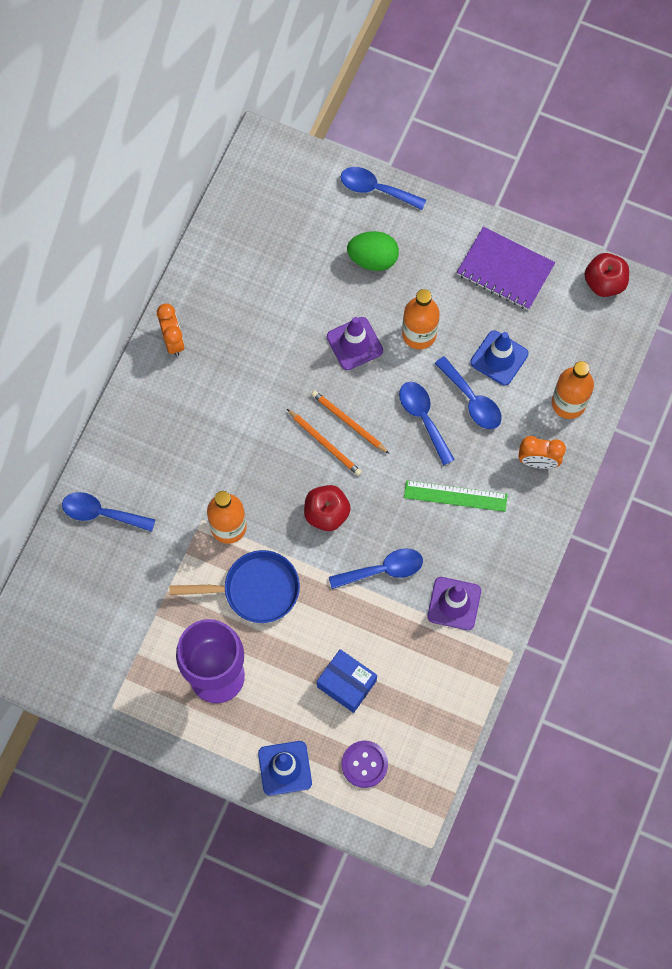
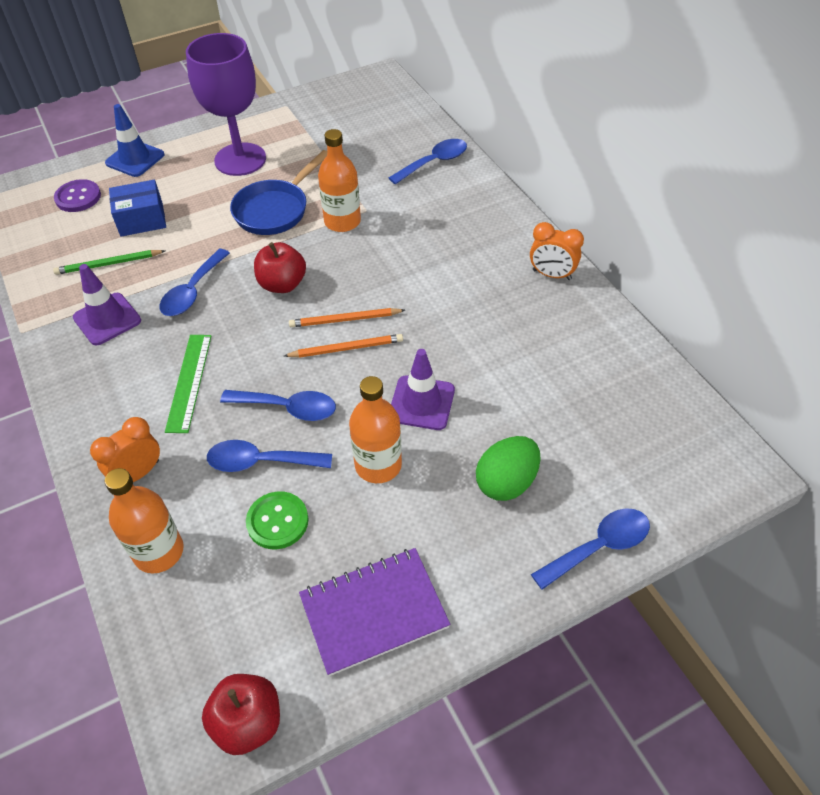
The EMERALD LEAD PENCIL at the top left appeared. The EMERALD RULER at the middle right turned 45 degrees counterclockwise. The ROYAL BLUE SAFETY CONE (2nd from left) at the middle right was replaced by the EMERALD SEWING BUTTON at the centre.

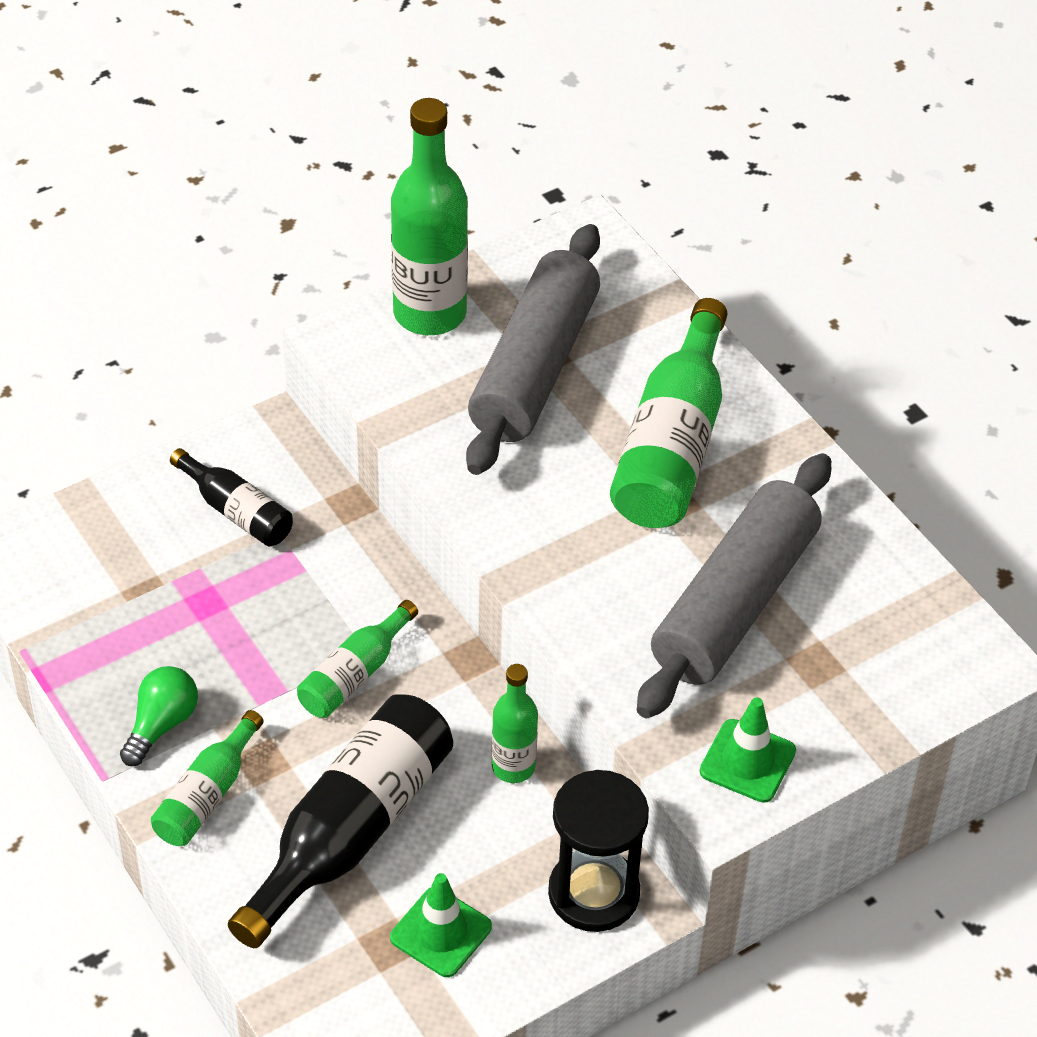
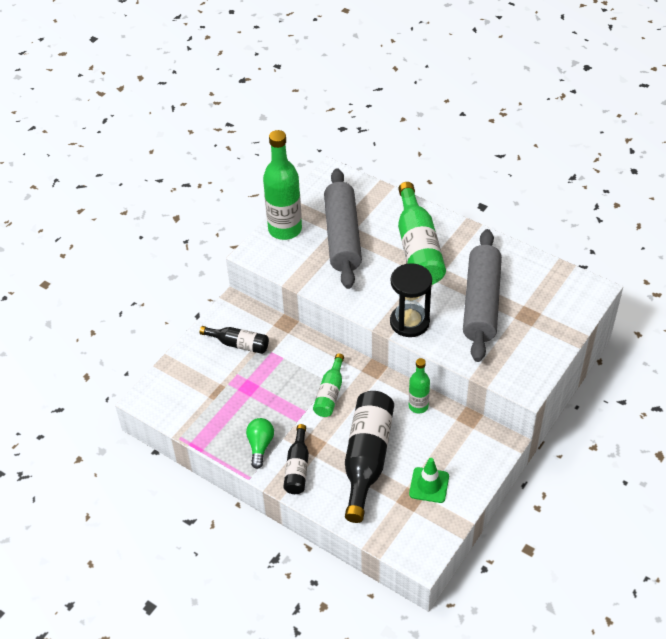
The EMERALD DRINK BOTTLE (1st from left) at the bottom left became the EBONY DRINK BOTTLE (2nd from left) at the bottom centre. The EBONY HOURGLASS moved from the bottom centre to the centre. The EMERALD SAFETY CONE (2nd from left) at the bottom right disappeared.

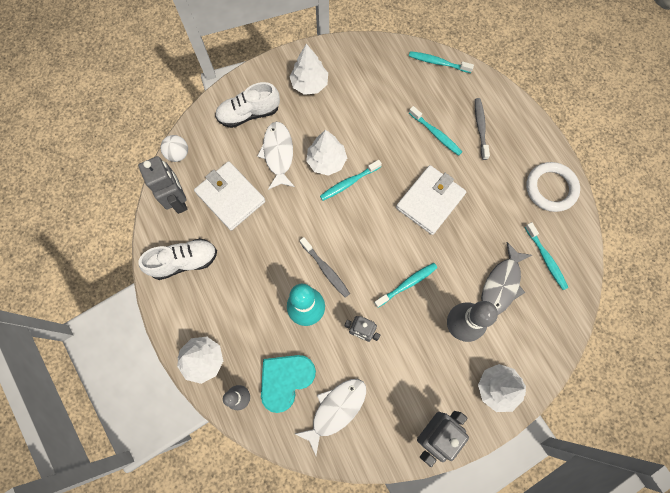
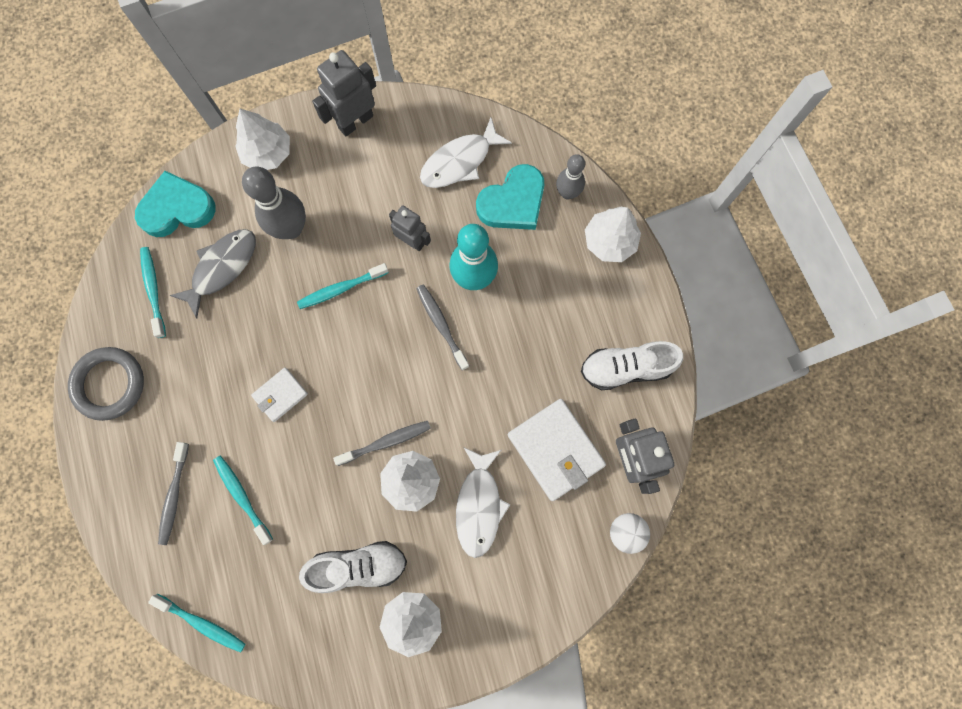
The SNOW-WHITE RING at the middle right became the GREY RING at the middle left. The AQUA LOVE HEART (1st from left) at the top left appeared. The SNOW-WHITE WALLET (2nd from left in the first image) at the centre changed to 0.55 times the size. The SNOW-WHITE LACE-UP SHOE (2nd from left in the first image) moved from the top centre to the bottom centre. The AQUA TOOTHBRUSH (1st from left) at the centre became the GREY TOOTHBRUSH (2nd from left) at the centre.

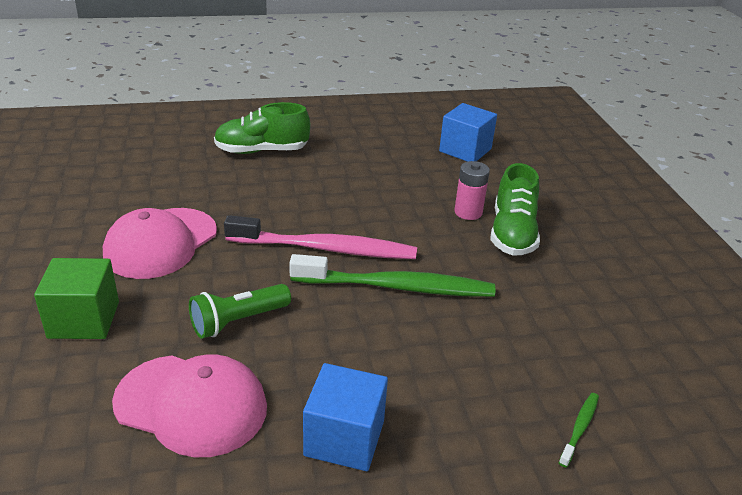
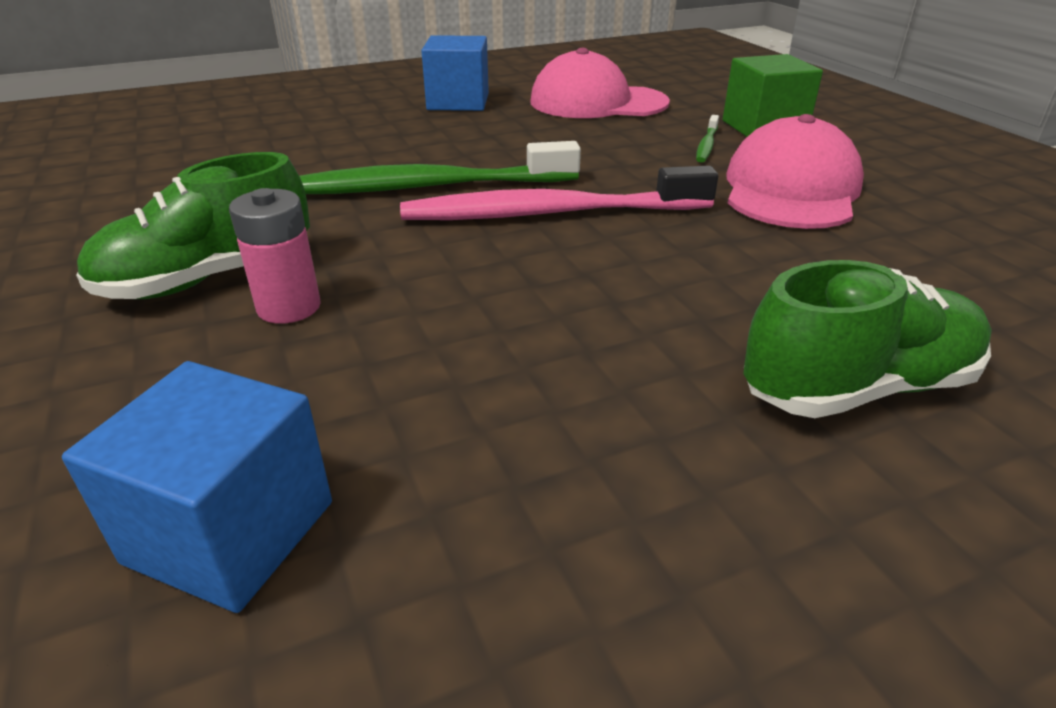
The EMERALD LACE-UP SHOE (2nd from left in the first image) at the middle right turned 120 degrees counterclockwise. The EMERALD TOOTHBRUSH (2nd from left) moved from the bottom right to the top right. The EMERALD FLASHLIGHT at the middle left disappeared.

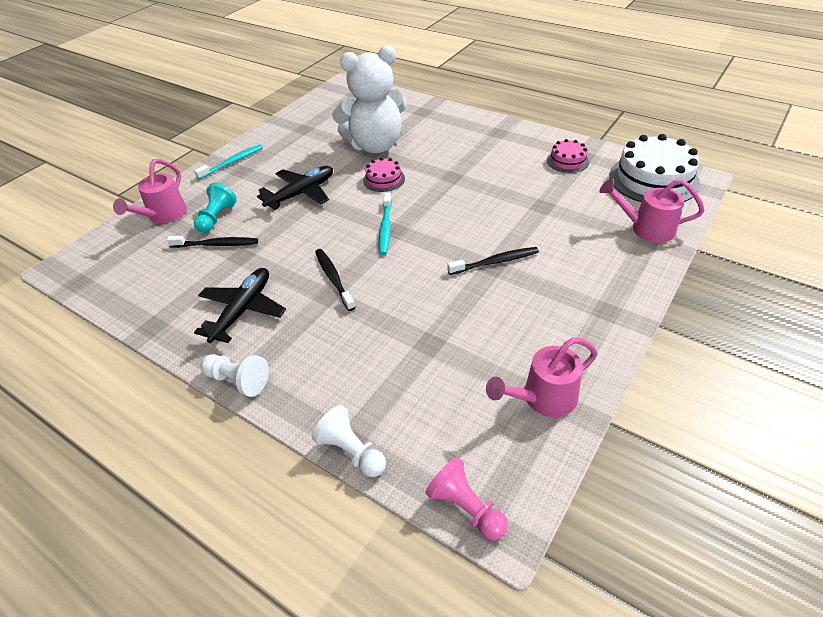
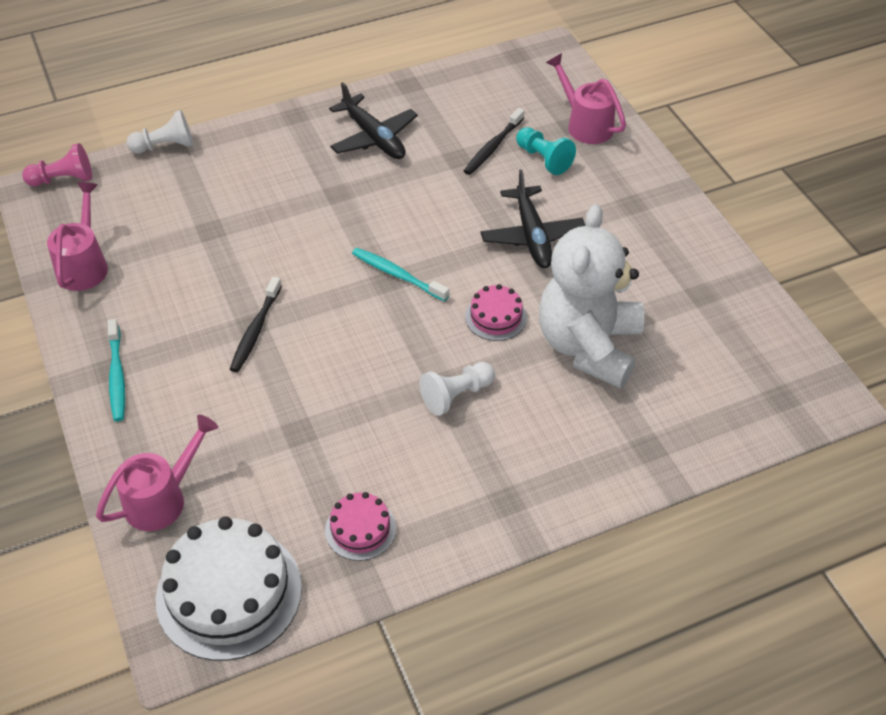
The AQUA TOOTHBRUSH (1st from left) moved from the top left to the middle left. The SNOW-WHITE PAWN (1st from left in the first image) moved from the middle left to the centre. The EBONY TOOTHBRUSH (2nd from left) at the centre disappeared.

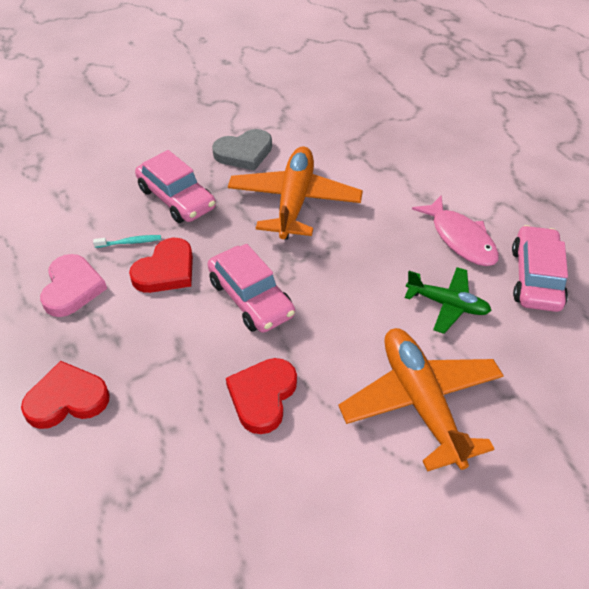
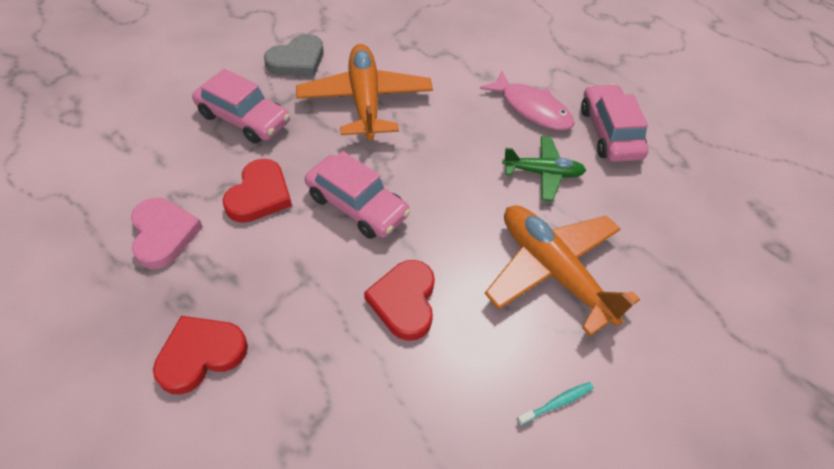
The AQUA TOOTHBRUSH moved from the middle left to the bottom centre.

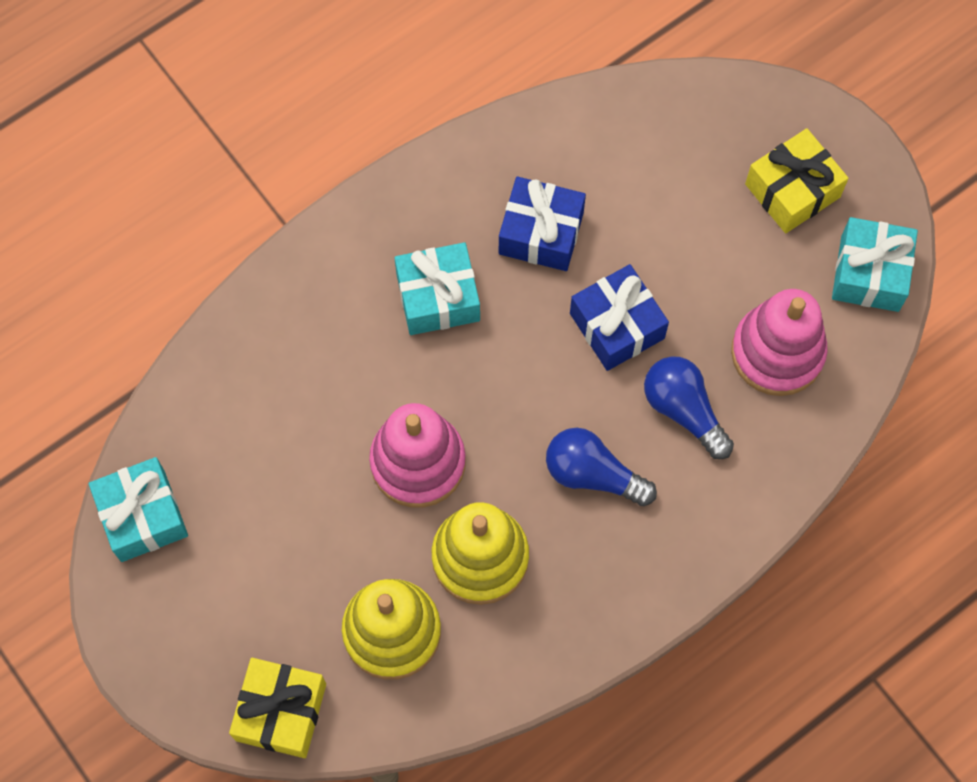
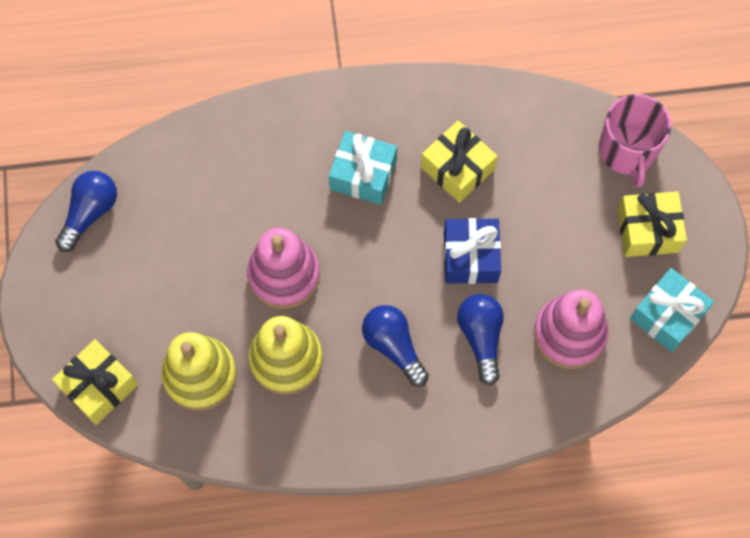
The AQUA WRAPPED GIFT (1st from left) at the middle left was replaced by the ROYAL BLUE LIGHTBULB (1st from left) at the middle left. The ROYAL BLUE WRAPPED GIFT (1st from left) at the top centre became the YELLOW WRAPPED GIFT (2nd from left) at the top centre. The ROSE-PINK MUG at the top right appeared.

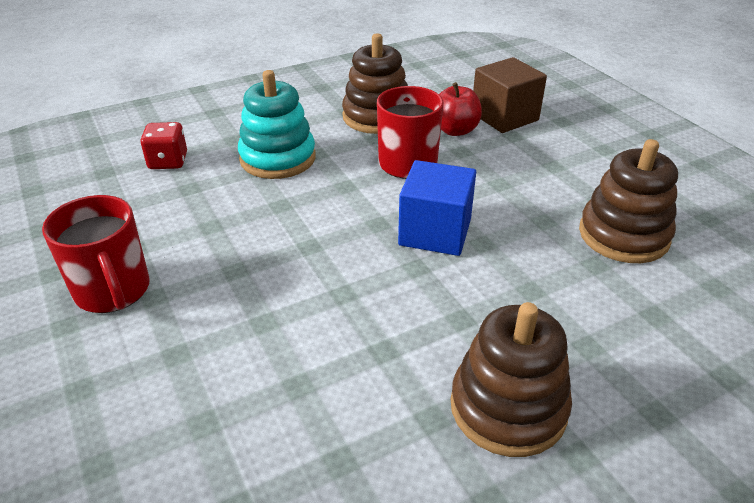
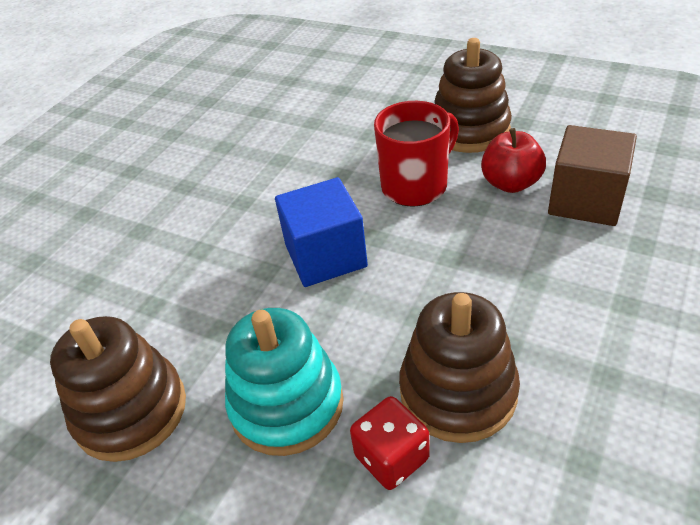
The AQUA STACKING TOY moved from the top centre to the bottom centre. The RED GAME DIE moved from the top left to the bottom centre. The RED MUG (1st from left) at the middle left disappeared.

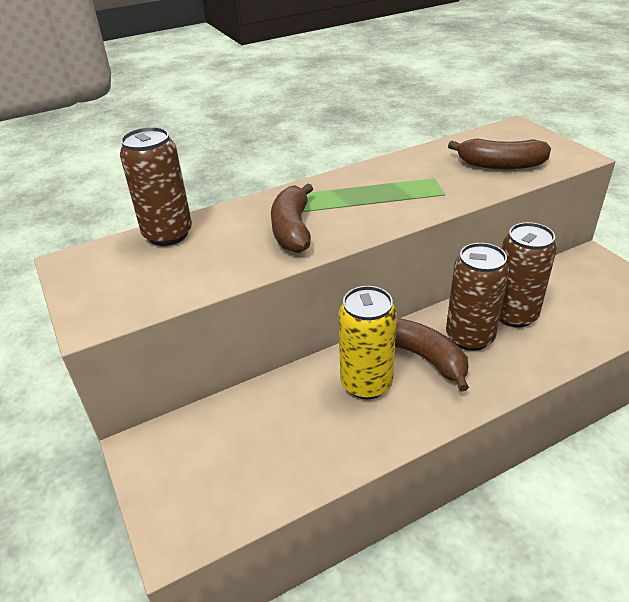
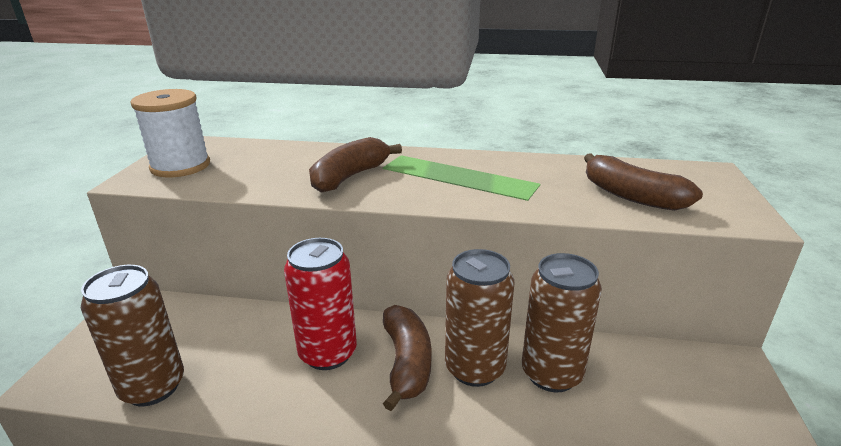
The DARK BROWN TIN (1st from left) moved from the top left to the bottom left. The SNOW-WHITE SPOOL at the top left appeared. The YELLOW TIN at the centre became the RED TIN at the bottom centre.

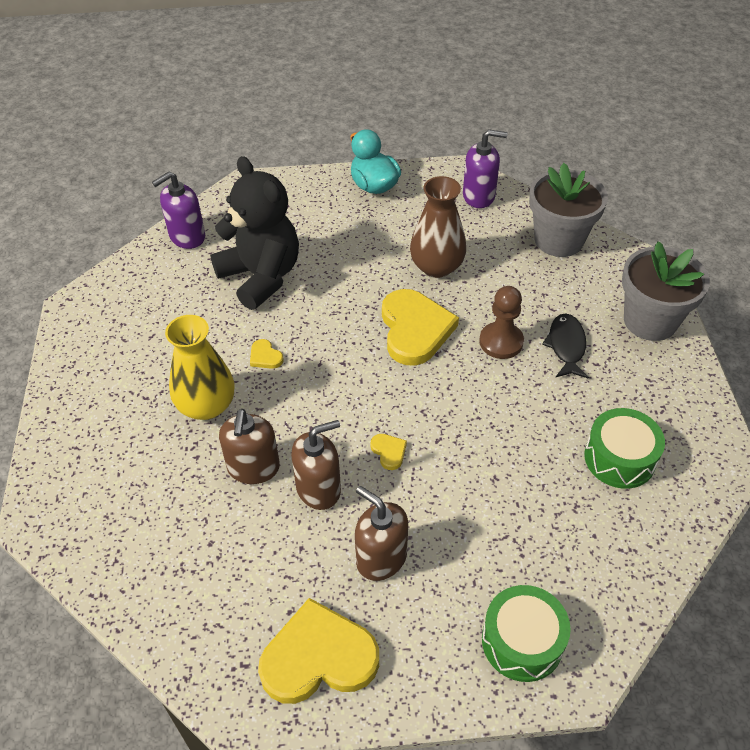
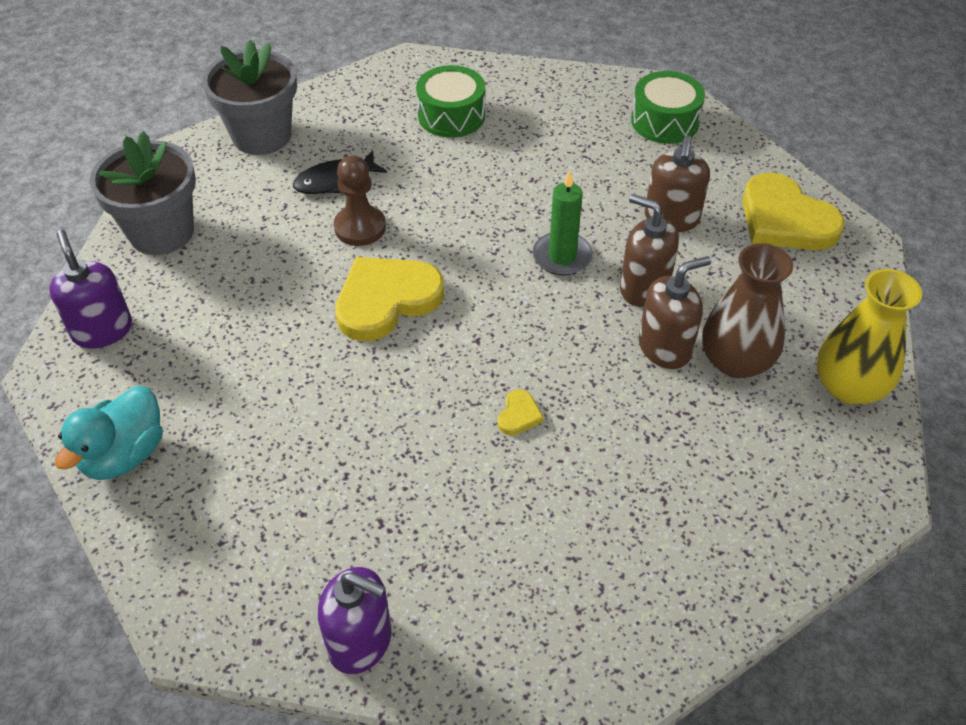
The YELLOW LOVE HEART (3rd from left) at the centre was replaced by the EMERALD WAX CANDLE at the top centre. The DARK BROWN TALL VASE moved from the top centre to the middle right. The YELLOW TALL VASE moved from the middle left to the middle right. The EBONY STUFFED BEAR at the top centre disappeared.

